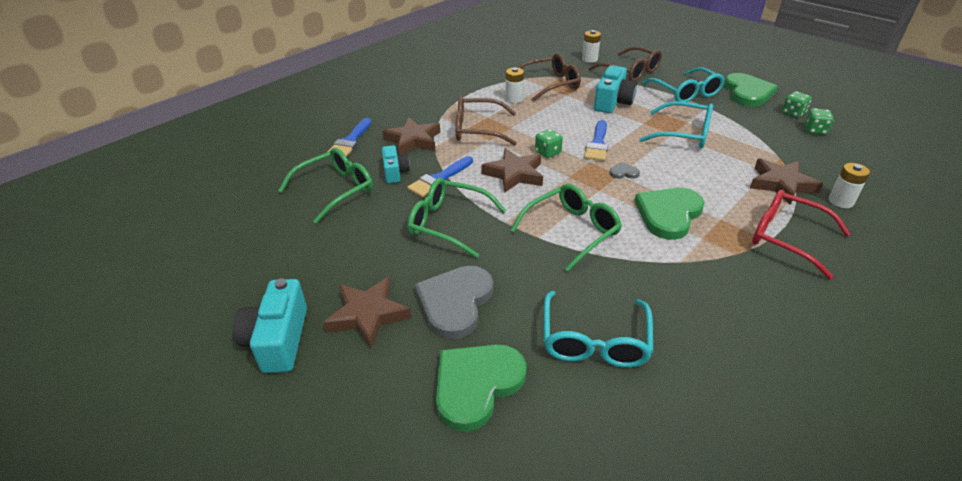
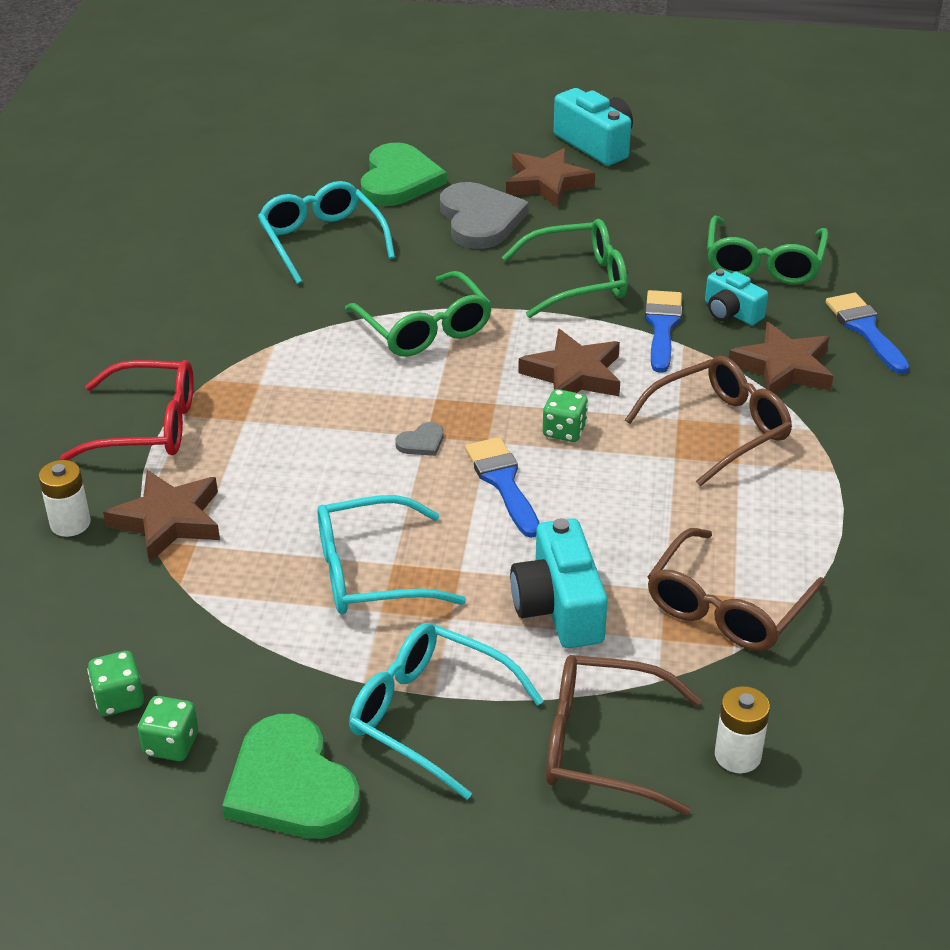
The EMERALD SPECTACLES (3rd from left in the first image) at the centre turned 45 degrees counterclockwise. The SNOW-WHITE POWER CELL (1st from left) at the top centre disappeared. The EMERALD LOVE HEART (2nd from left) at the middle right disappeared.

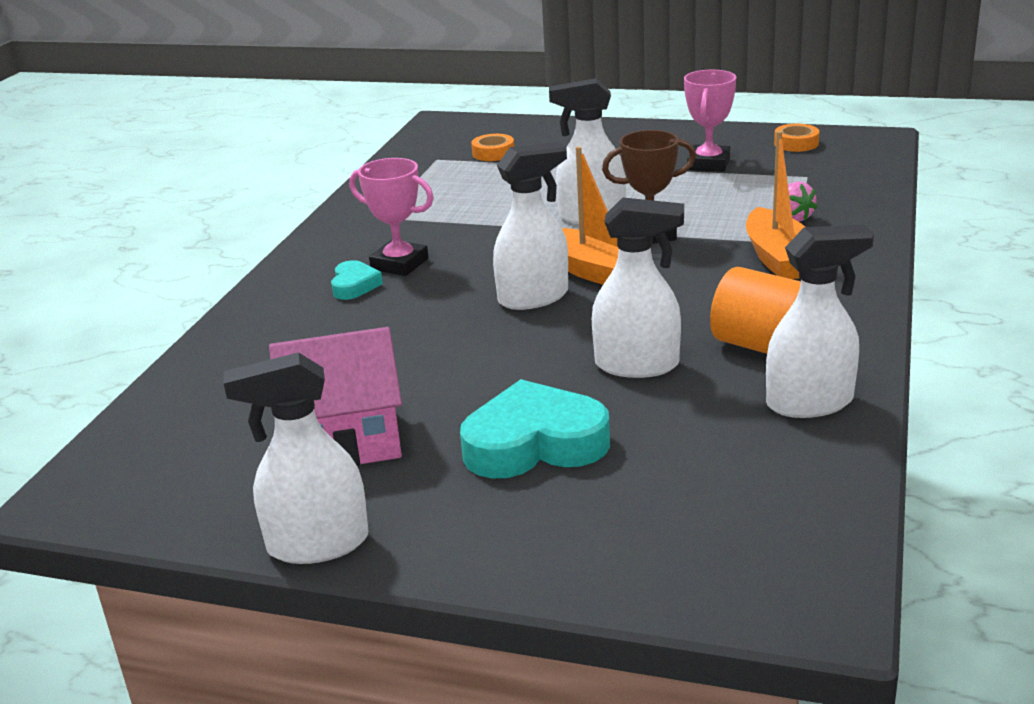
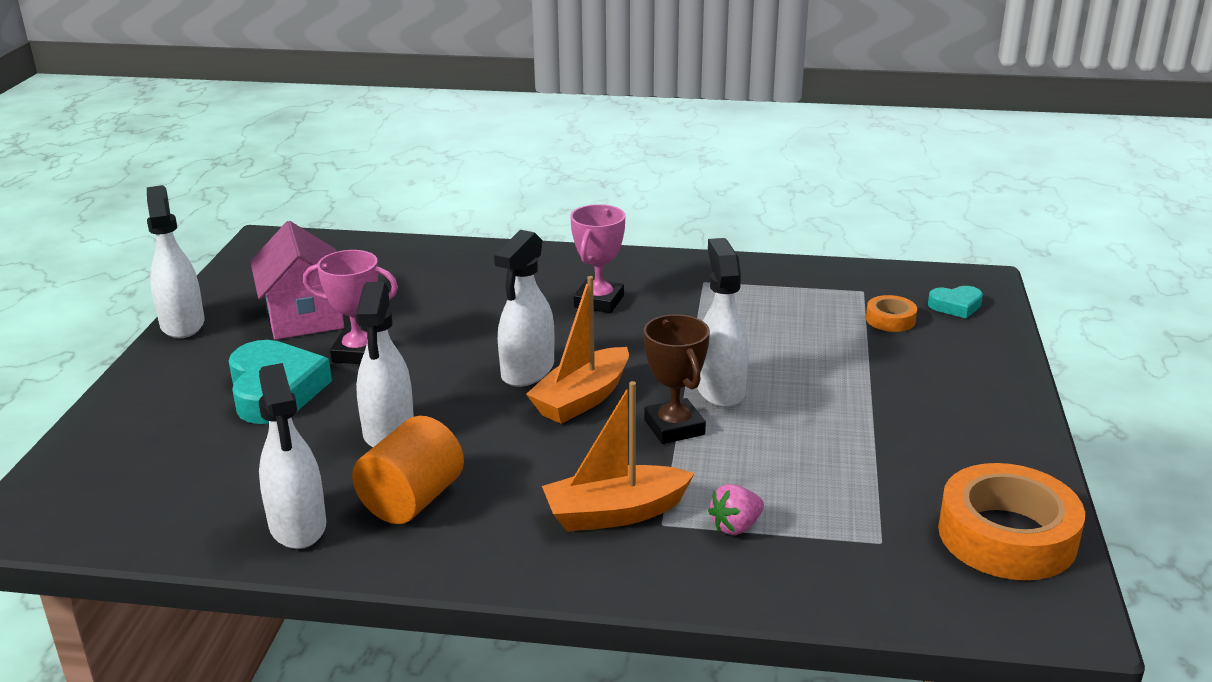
The ROSE-PINK PRIZE CUP (2nd from left in the first image) moved from the top right to the middle left. The SNOW-WHITE SPRAY CLEANER (2nd from left in the first image) at the top centre turned 60 degrees clockwise. The AQUA LOVE HEART (1st from left in the first image) moved from the centre to the middle right. The BRIGHT ORANGE STICKY TAPE (2nd from left) at the top right changed to 2.09 times the size.

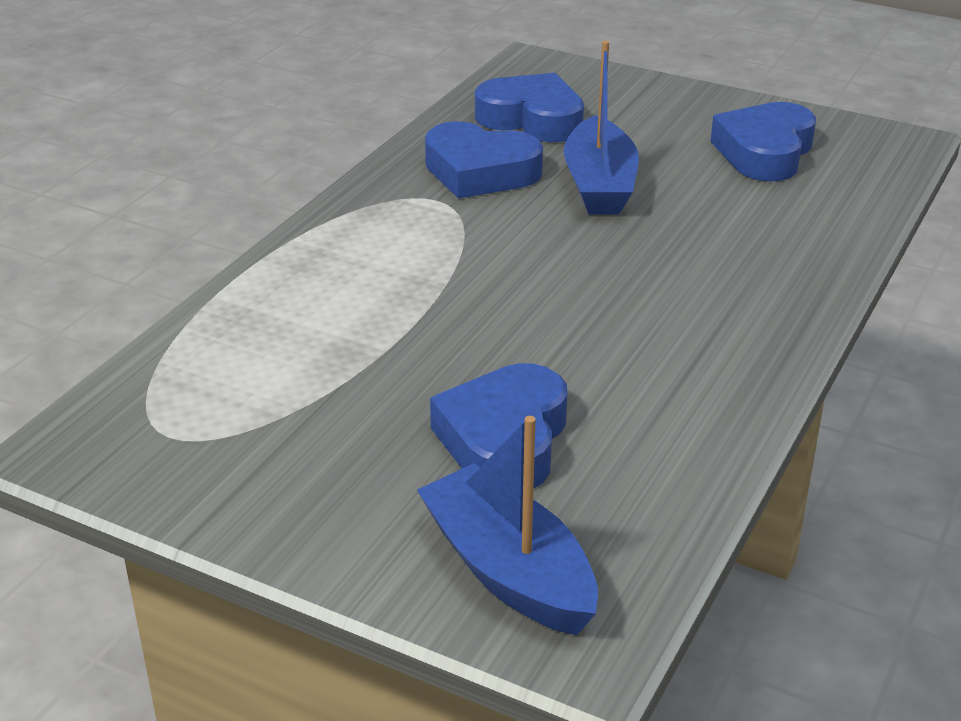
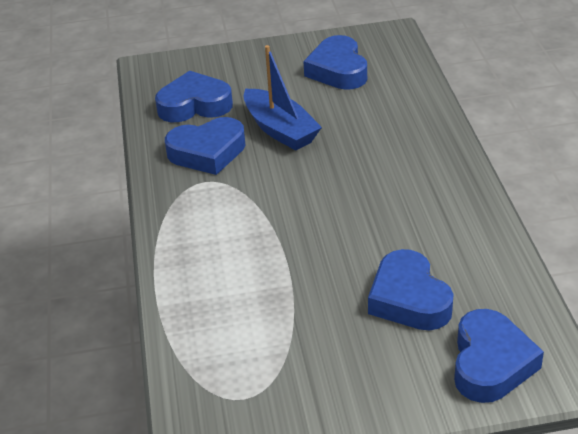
The ROYAL BLUE BOAT (1st from left) at the bottom centre was replaced by the ROYAL BLUE LOVE HEART (5th from left) at the bottom right.

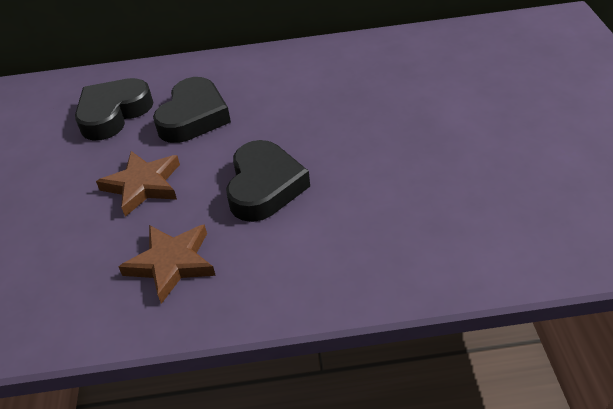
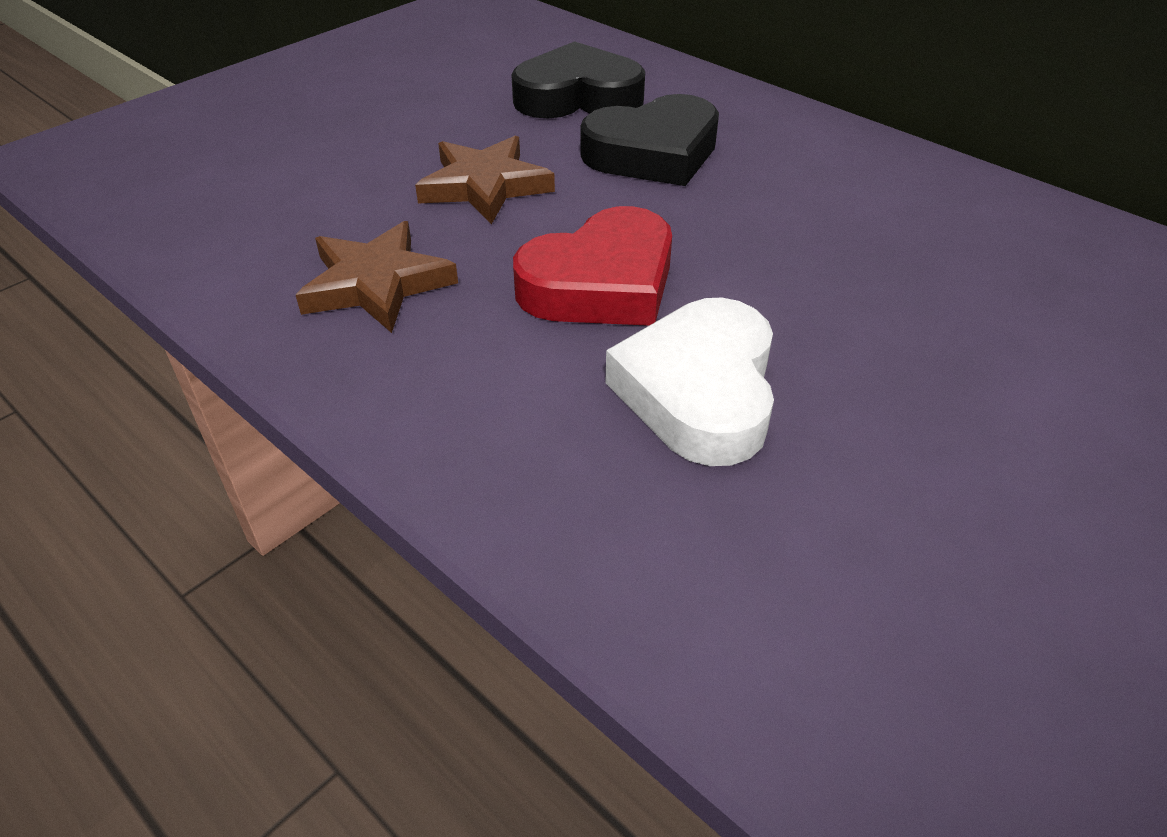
The EBONY LOVE HEART (3rd from left) at the centre became the RED LOVE HEART at the top centre. The SNOW-WHITE LOVE HEART at the centre appeared.

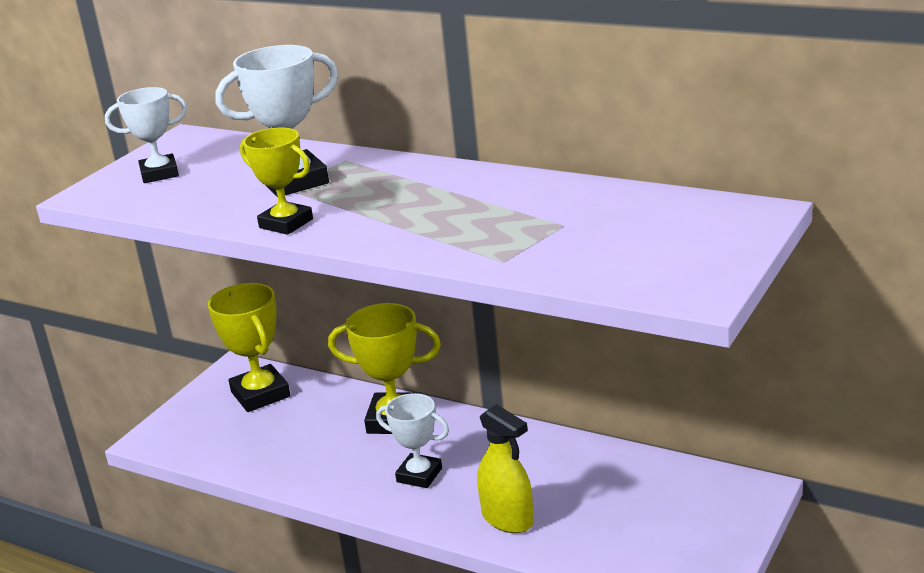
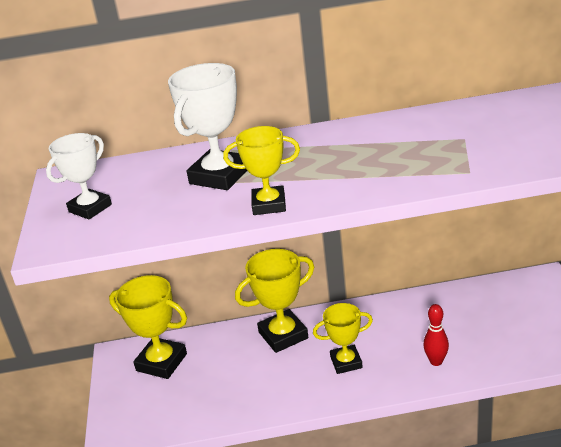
The SNOW-WHITE PRIZE CUP (3rd from left) at the bottom centre became the YELLOW PRIZE CUP (4th from left) at the bottom centre. The YELLOW SPRAY CLEANER at the bottom centre was replaced by the RED BOWLING PIN at the bottom right.

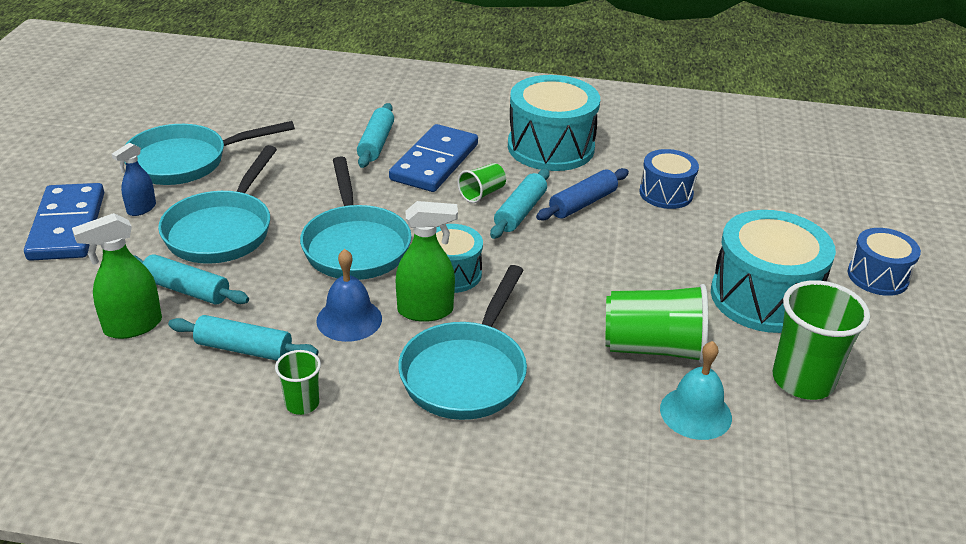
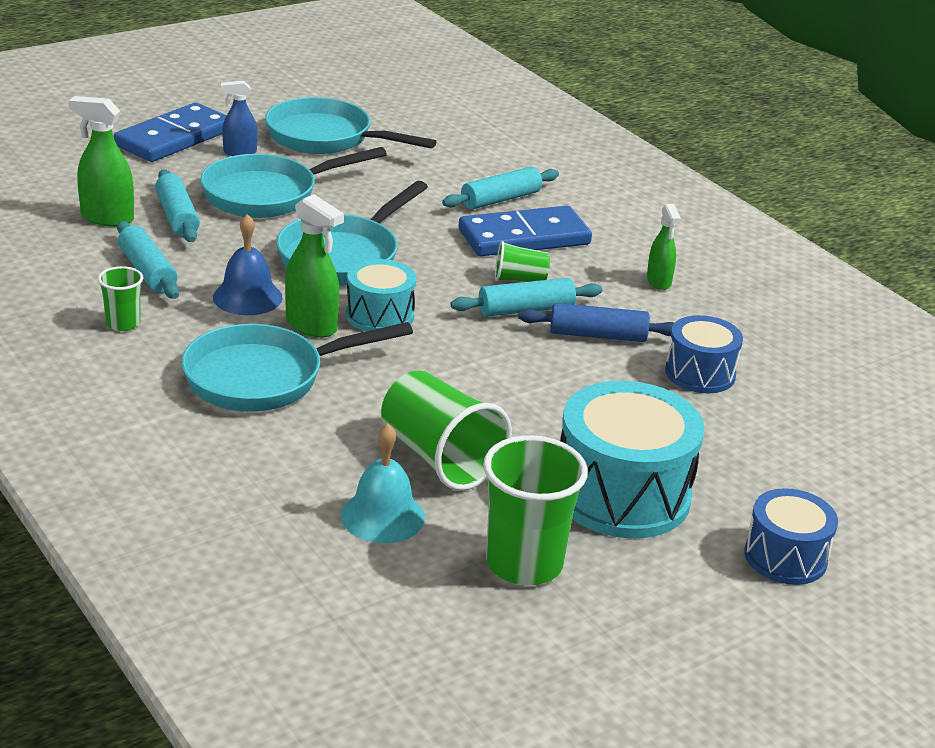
The AQUA DRUM (2nd from left) at the top centre was replaced by the EMERALD SPRAY CLEANER (3rd from left) at the top right.

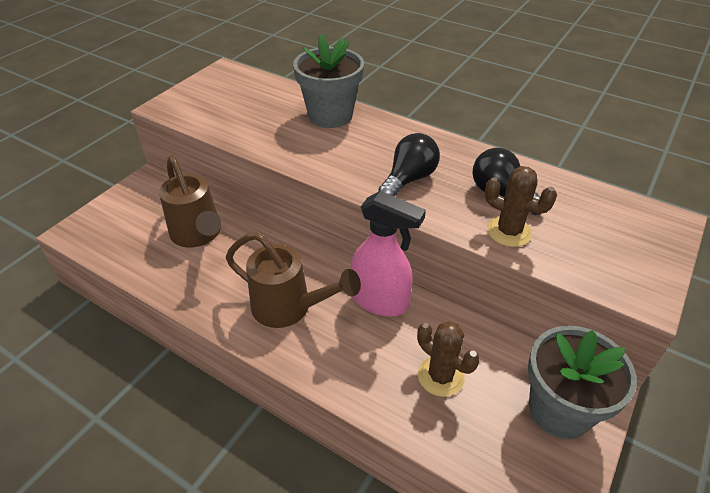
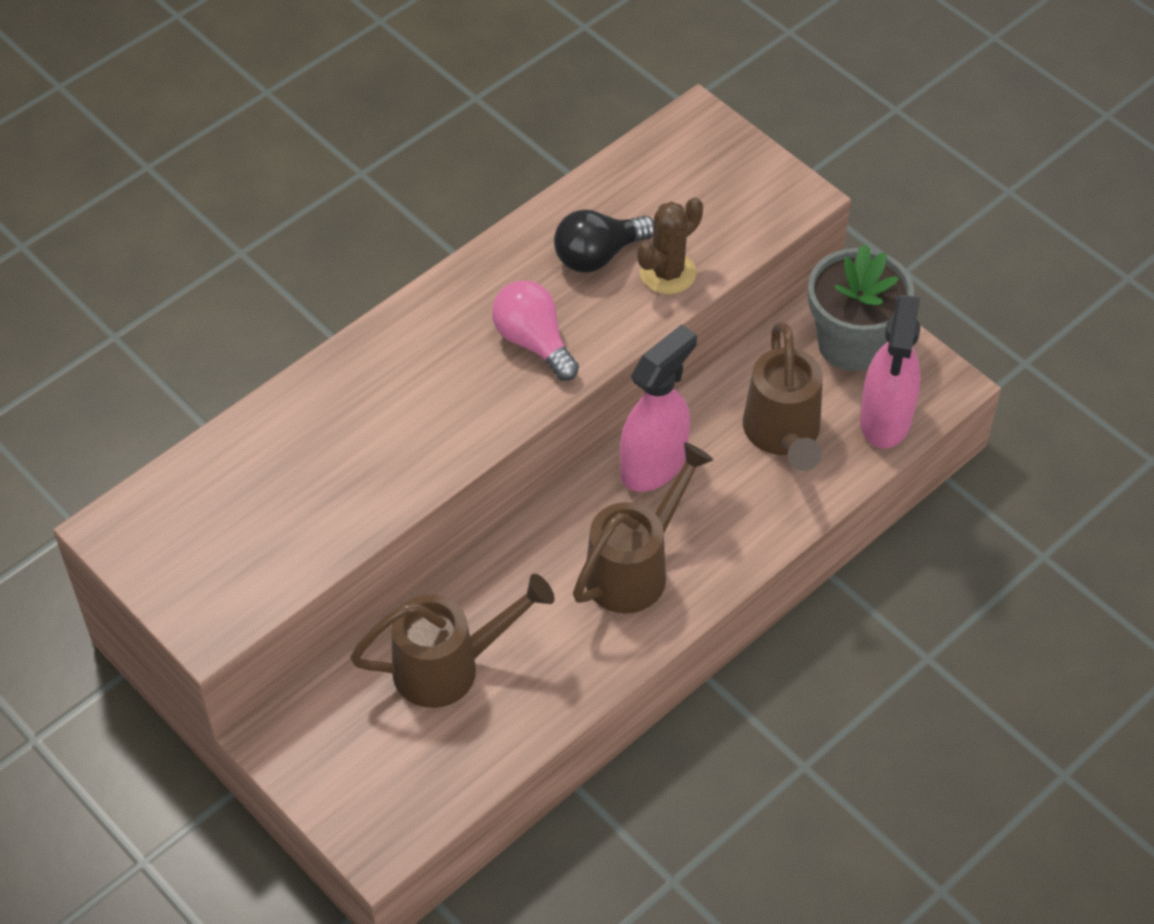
The EBONY LIGHTBULB (1st from left) at the top centre became the ROSE-PINK LIGHTBULB at the centre. The DARK BROWN CACTUS (1st from left) at the bottom centre was replaced by the DARK BROWN SPRINKLING CAN (3rd from left) at the middle right. The ROSE-PINK SPRAY CLEANER (2nd from left) at the middle right appeared. The GREY PLANT POT (1st from left) at the top centre disappeared.

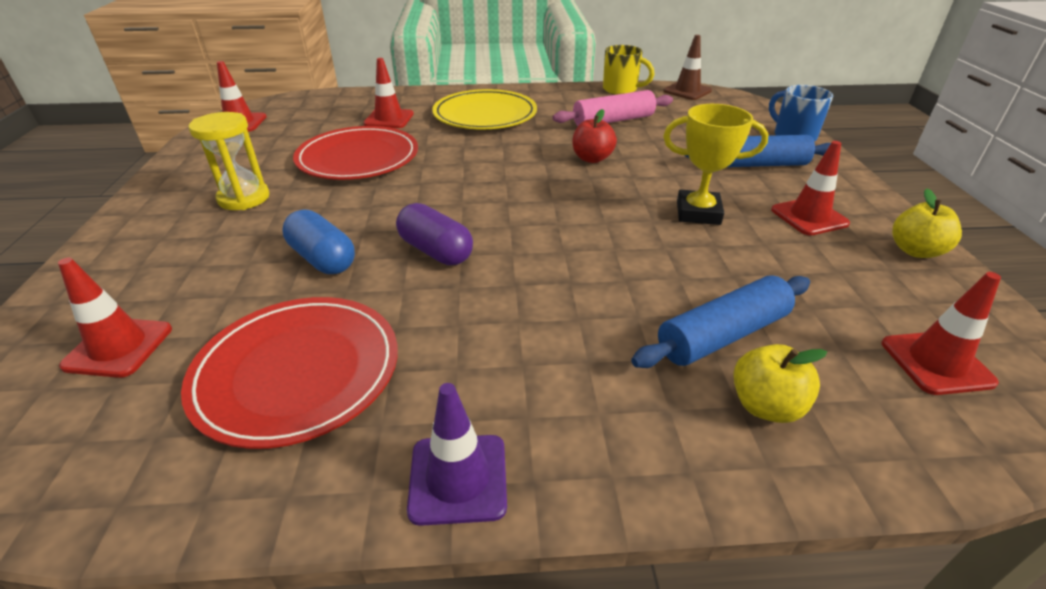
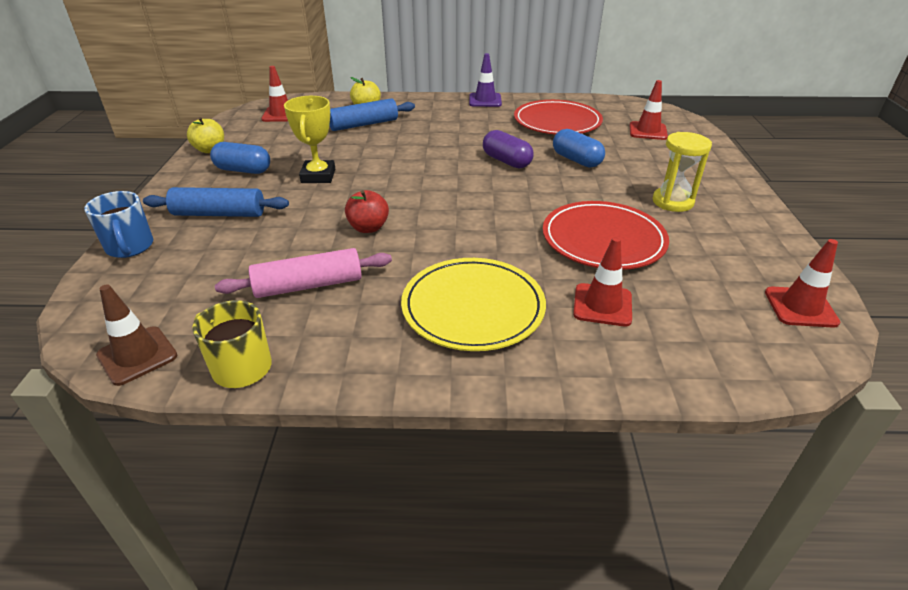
The RED SAFETY CONE (4th from left) at the top right was replaced by the ROYAL BLUE CAPSULE (1st from left) at the top left. The YELLOW PRIZE CUP at the top right turned 75 degrees clockwise.

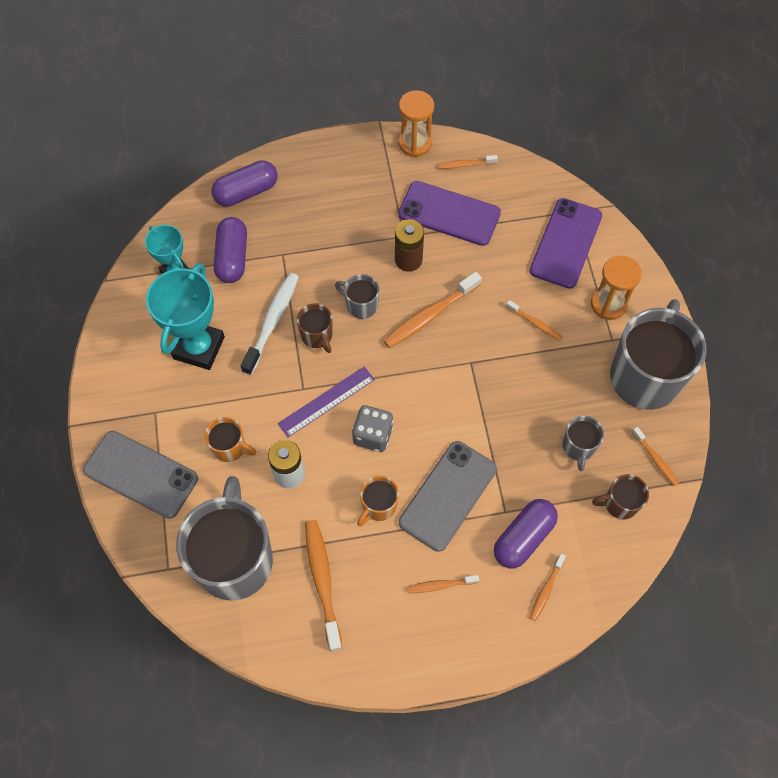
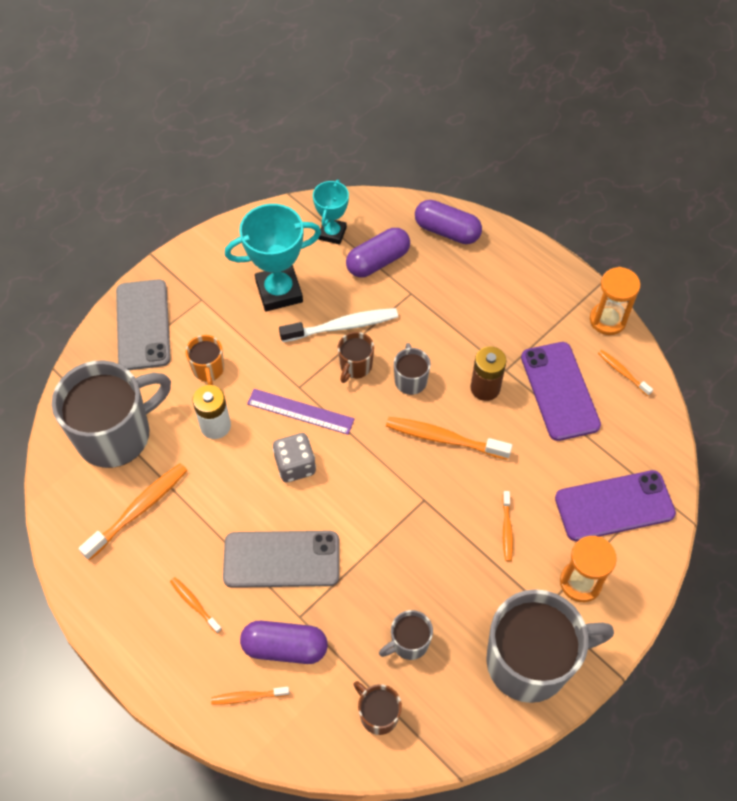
The BRIGHT ORANGE MUG (2nd from left) at the centre disappeared. The BRIGHT ORANGE TOOTHBRUSH (7th from left) at the middle right disappeared.

